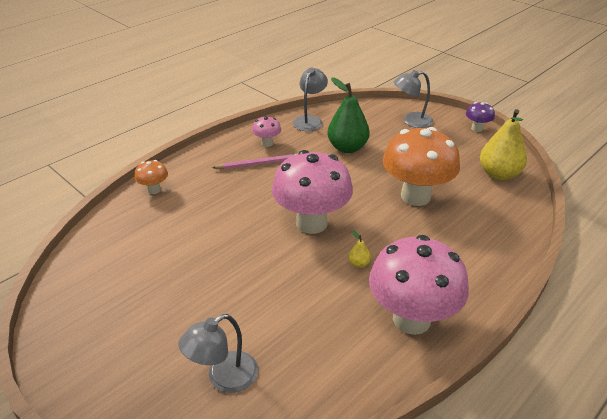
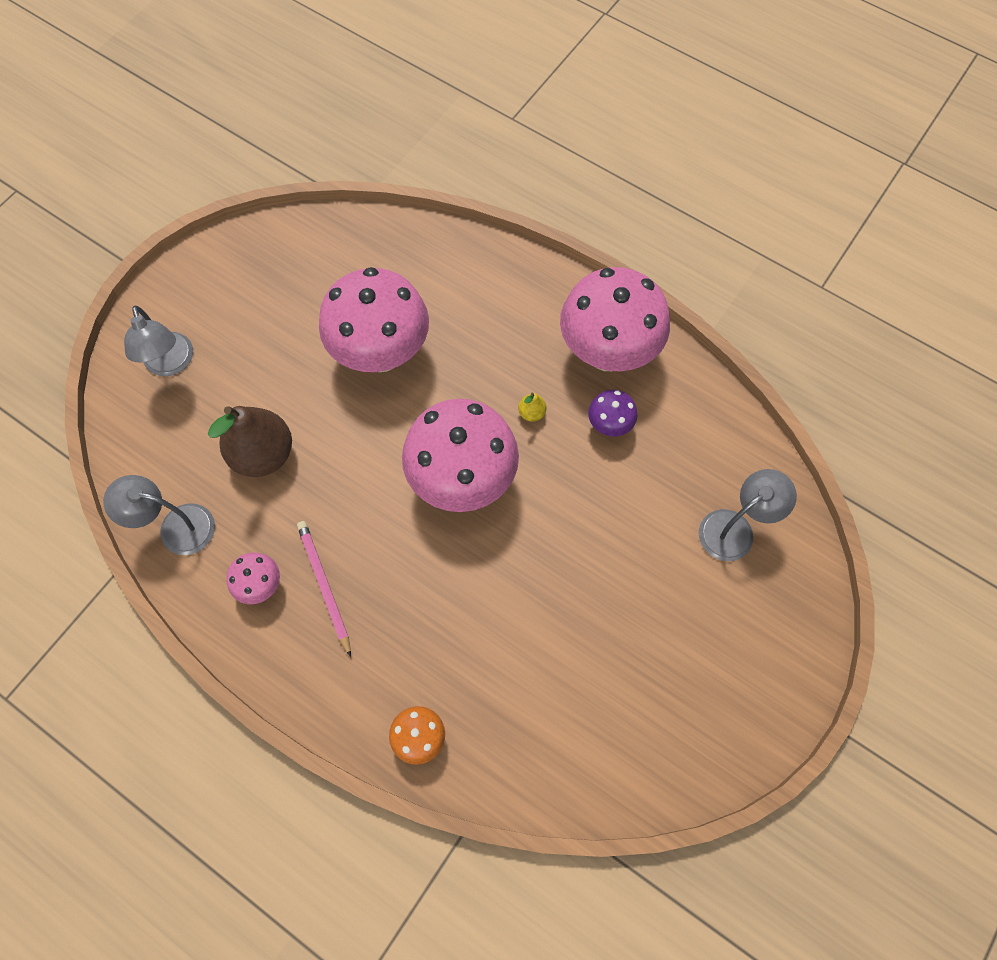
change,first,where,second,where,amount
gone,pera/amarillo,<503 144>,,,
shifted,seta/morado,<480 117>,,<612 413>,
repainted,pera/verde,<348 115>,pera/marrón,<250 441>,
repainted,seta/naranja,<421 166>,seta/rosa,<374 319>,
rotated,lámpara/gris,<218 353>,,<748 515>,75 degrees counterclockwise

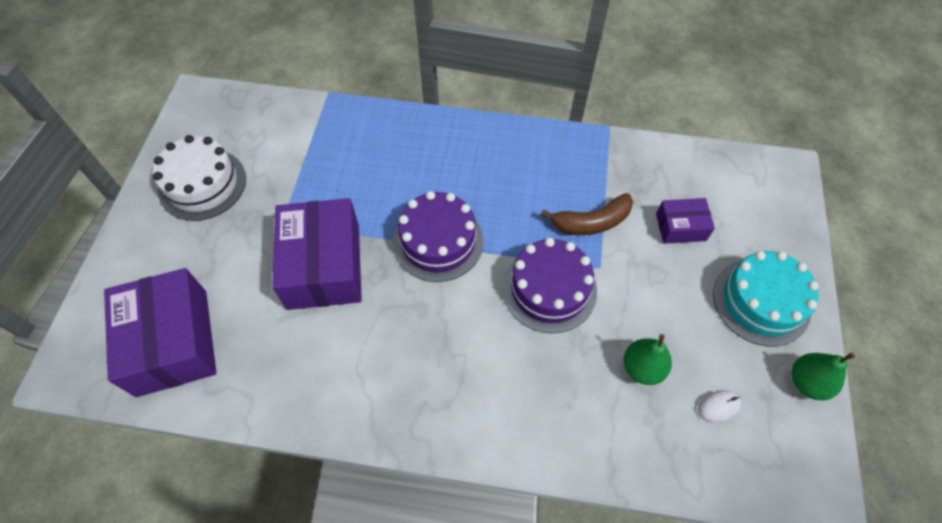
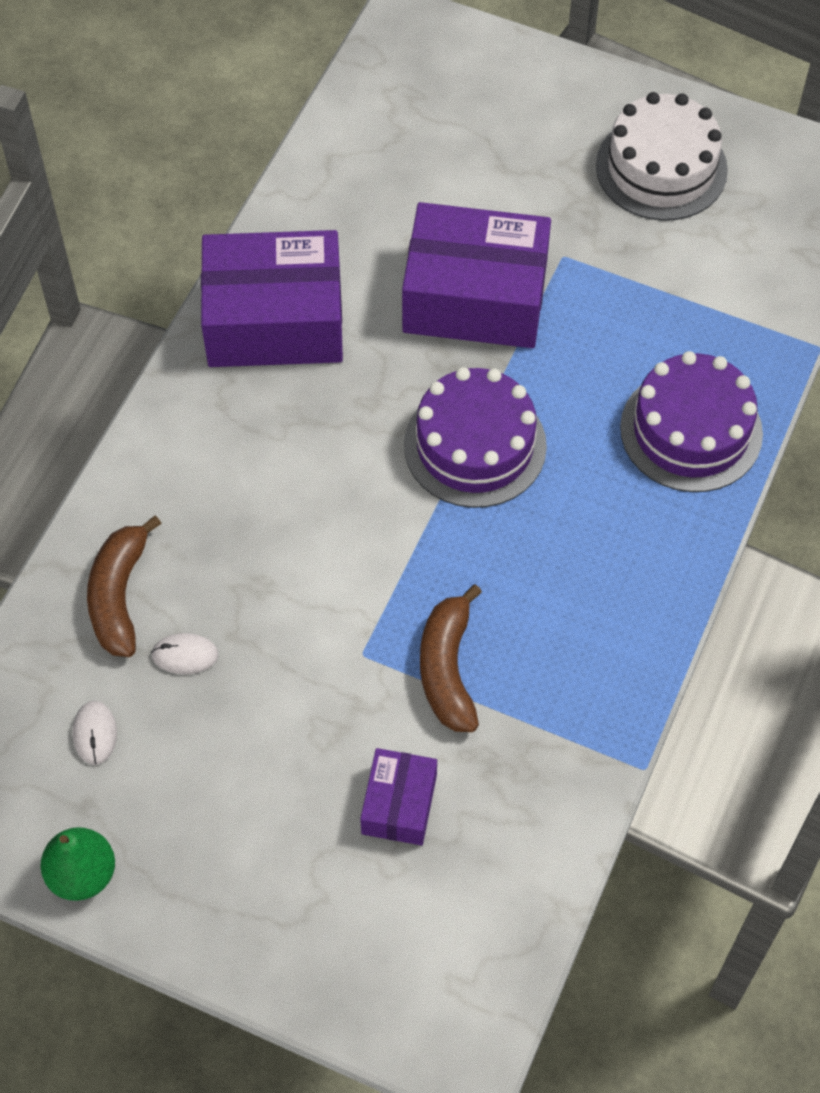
change,first,where,second,where,amount
gone,tarta/turquesa,<766 299>,,,
new,,,plátano/marrón,<124 586>,
shifted,caja/morado,<160 332>,,<272 298>,
shifted,tarta/morado,<550 285>,,<691 421>,
swapped,pera/verde,<647 359>,ratón/blanco,<185 653>,

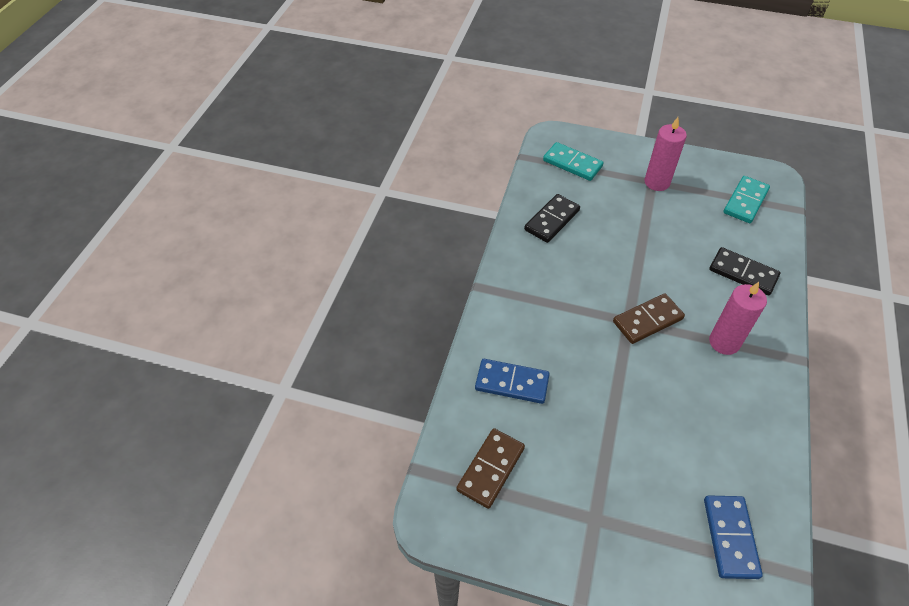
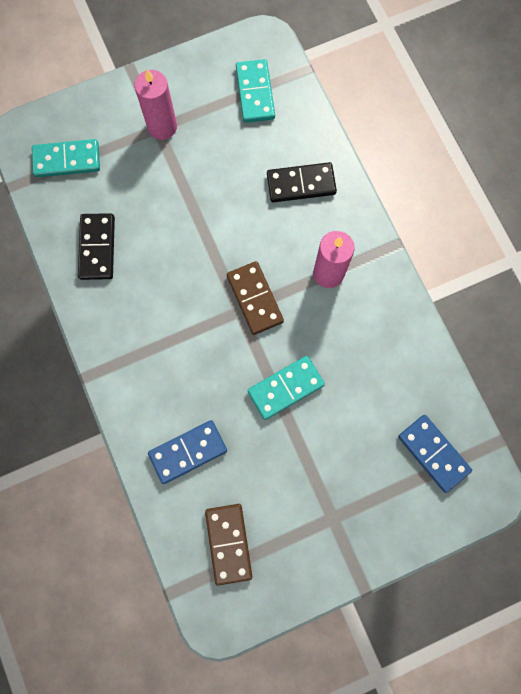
change,first,where,second,where,amount
new,,,ficha de dominó/turquesa,<286 388>,
rotated,ficha de dominó/marrón,<649 318>,,<255 298>,45 degrees counterclockwise

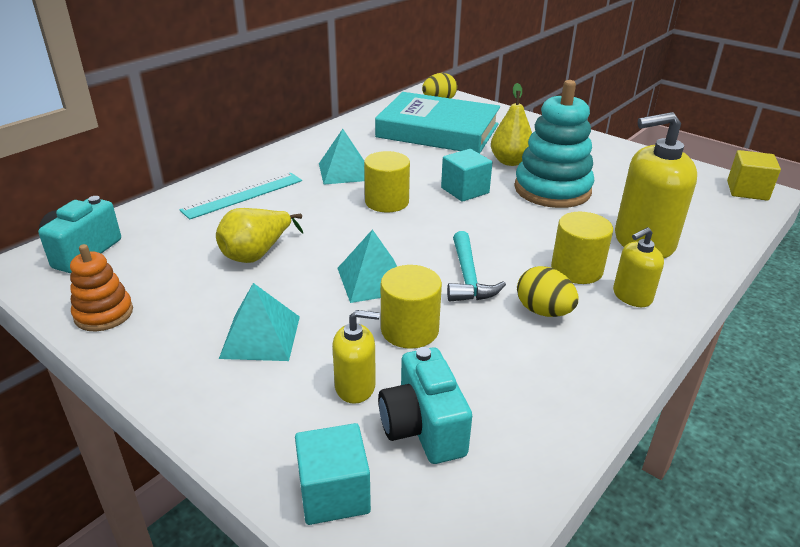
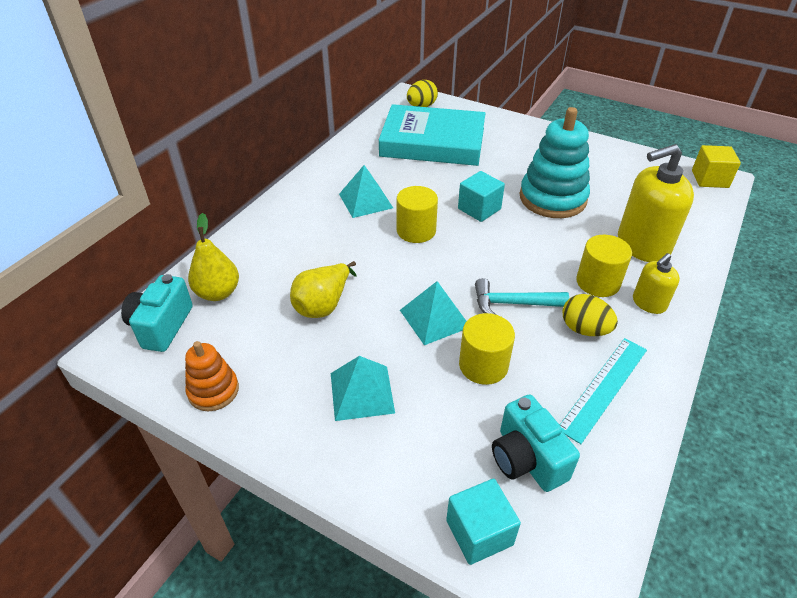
change,first,where,second,where,amount
gone,dispensador de jabón/amarillo,<355 357>,,,
shifted,regla/turquesa,<240 196>,,<603 391>,
shifted,pera/amarillo,<511 124>,,<213 257>,
rotated,martillo/turquesa,<476 266>,,<522 296>,105 degrees clockwise

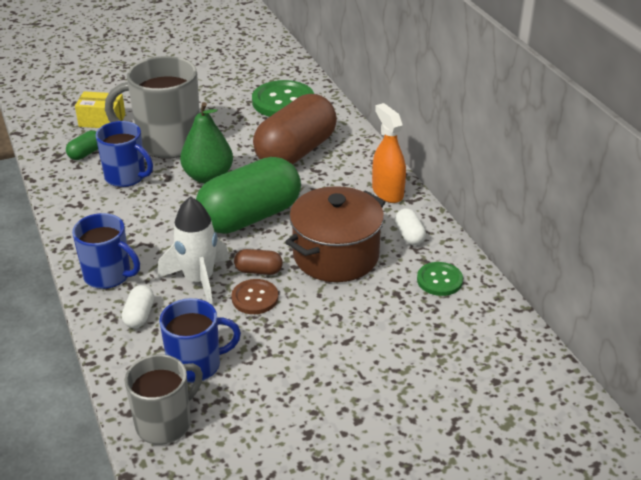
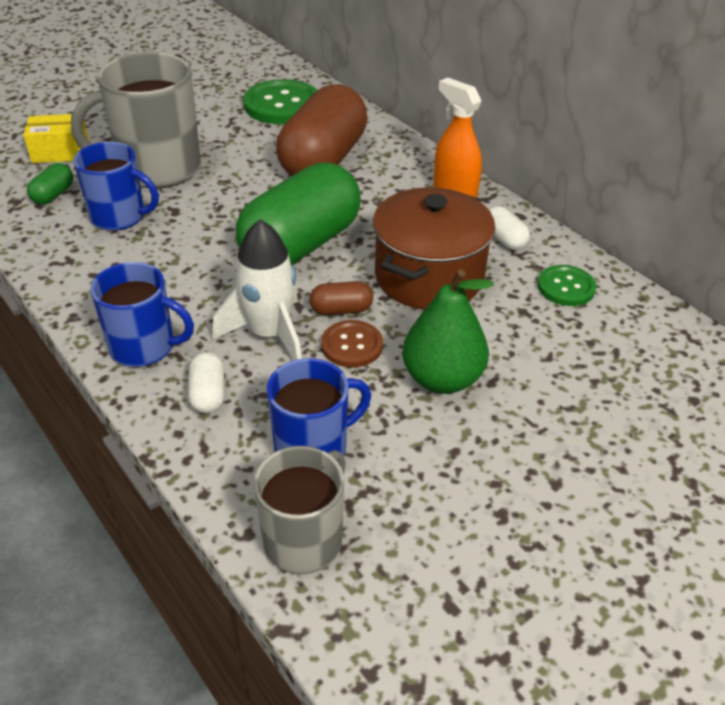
change,first,where,second,where,amount
shifted,pera/verde,<206 143>,,<448 331>,

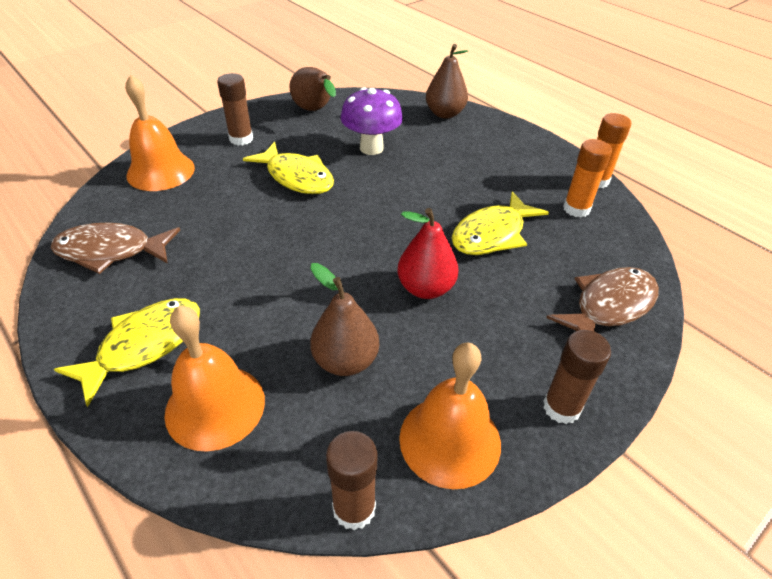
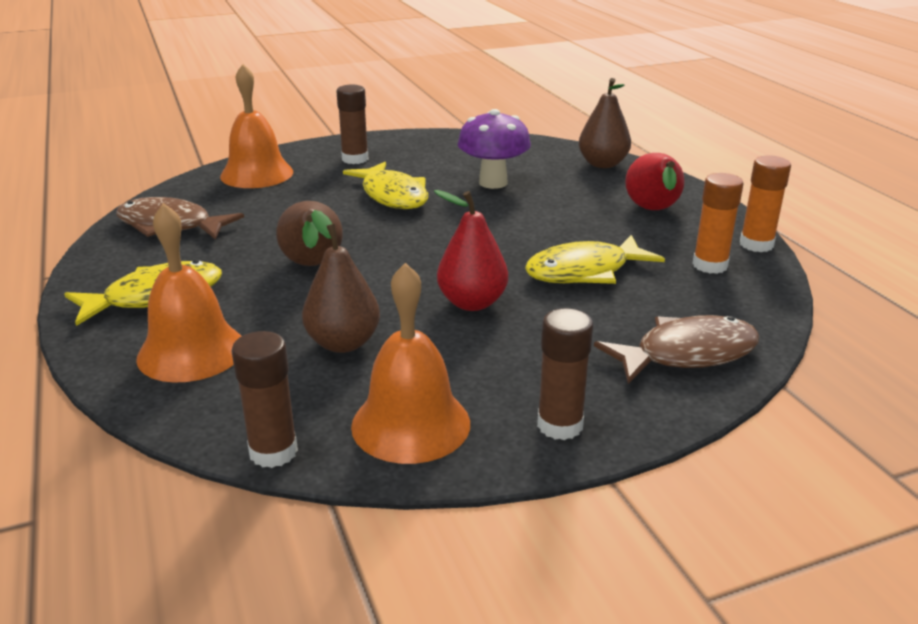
change,first,where,second,where,amount
new,,,pera/rojo,<654 181>,
shifted,pera/marrón,<313 89>,,<309 233>,

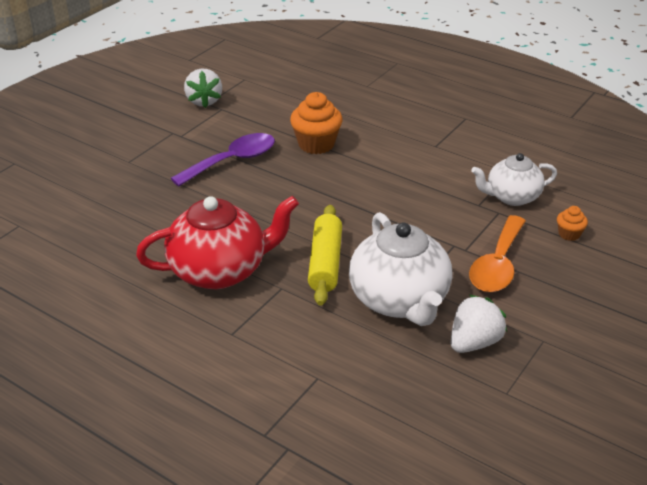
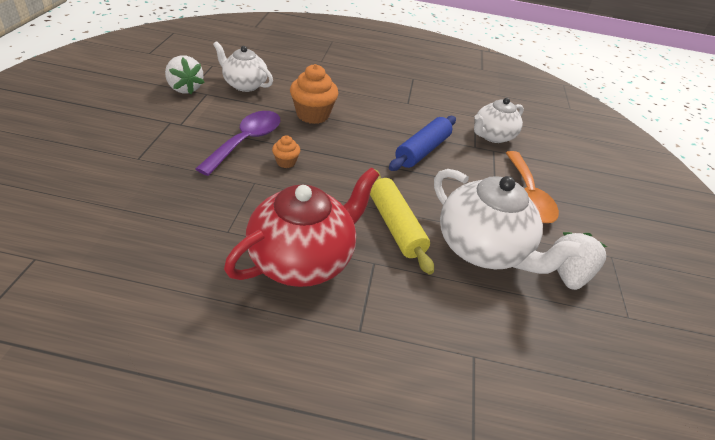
change,first,where,second,where,amount
new,,,tetera/blanco,<243 66>,
new,,,rodillo/azul,<422 143>,
shifted,magdalena/naranja,<572 223>,,<286 151>,

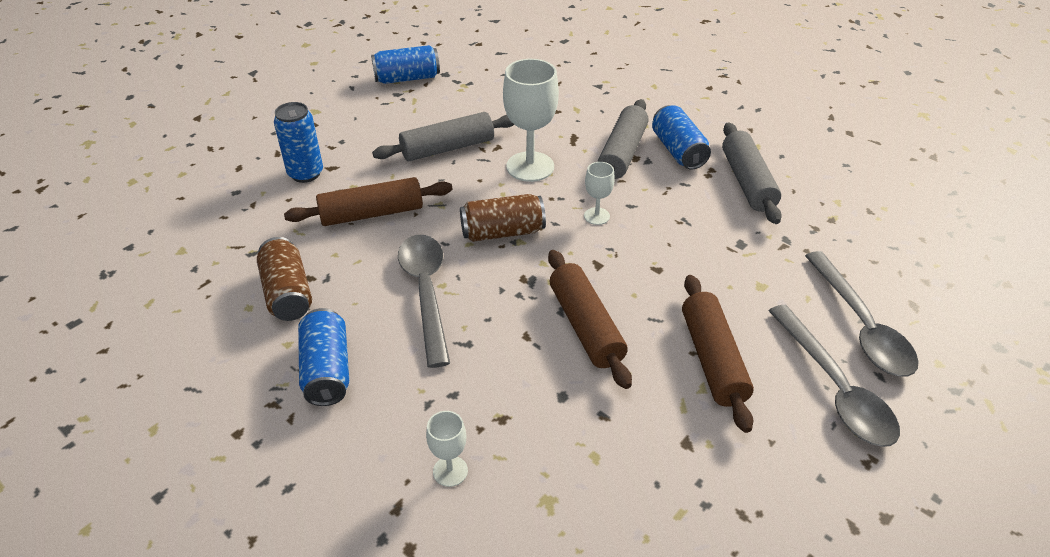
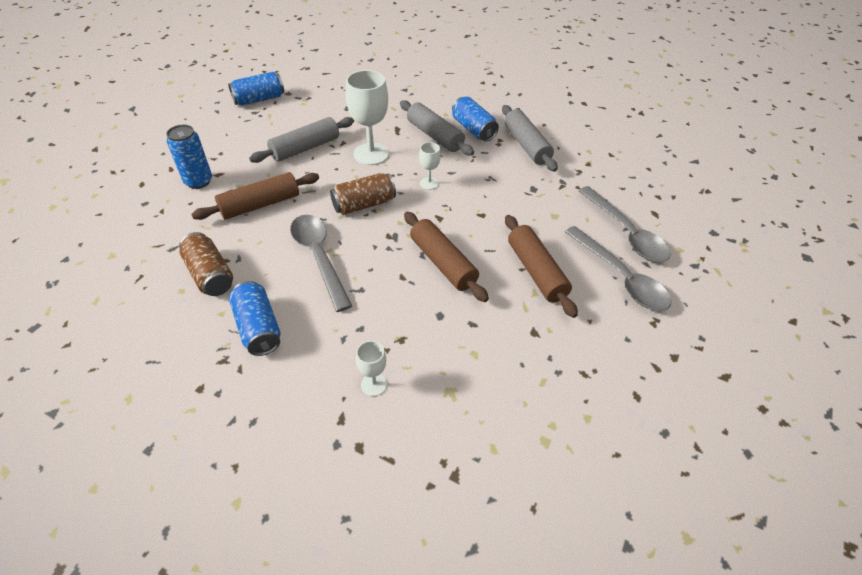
change,first,where,second,where,amount
rotated,rodillo/gris,<623 139>,,<437 128>,45 degrees counterclockwise

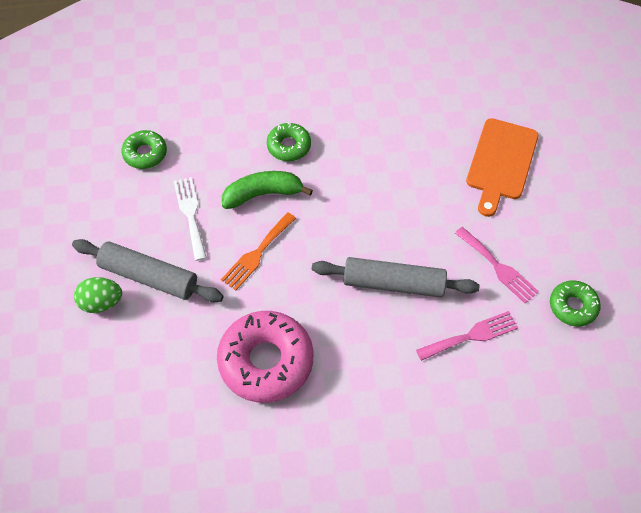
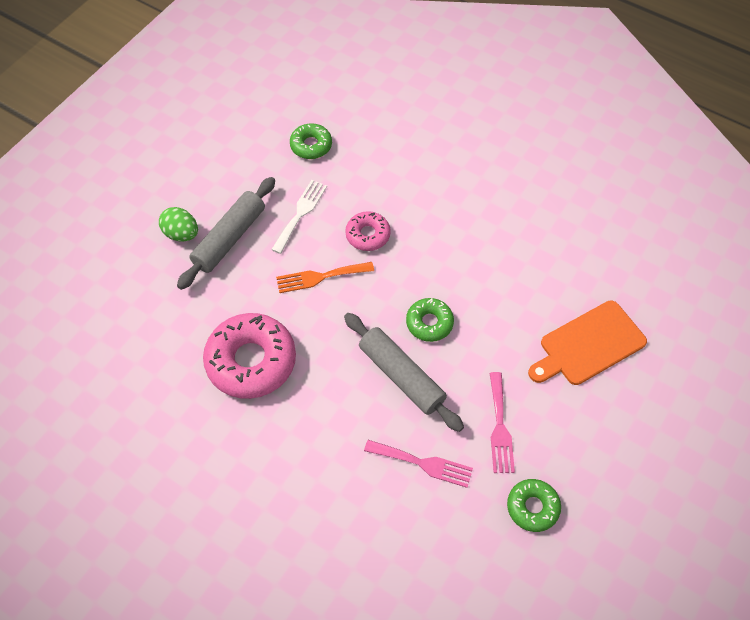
change,first,where,second,where,amount
shifted,rosquilla/verde,<289 142>,,<430 320>,
swapped,plátano/verde,<267 190>,rosquilla/rosa,<368 231>,
rotated,rodillo/gris,<148 270>,,<226 233>,60 degrees clockwise

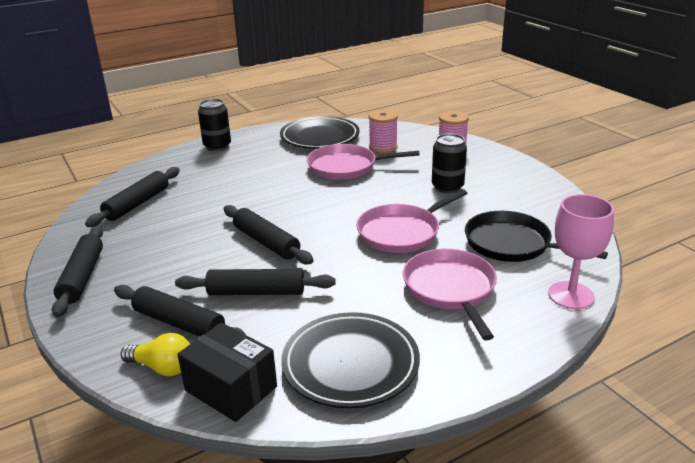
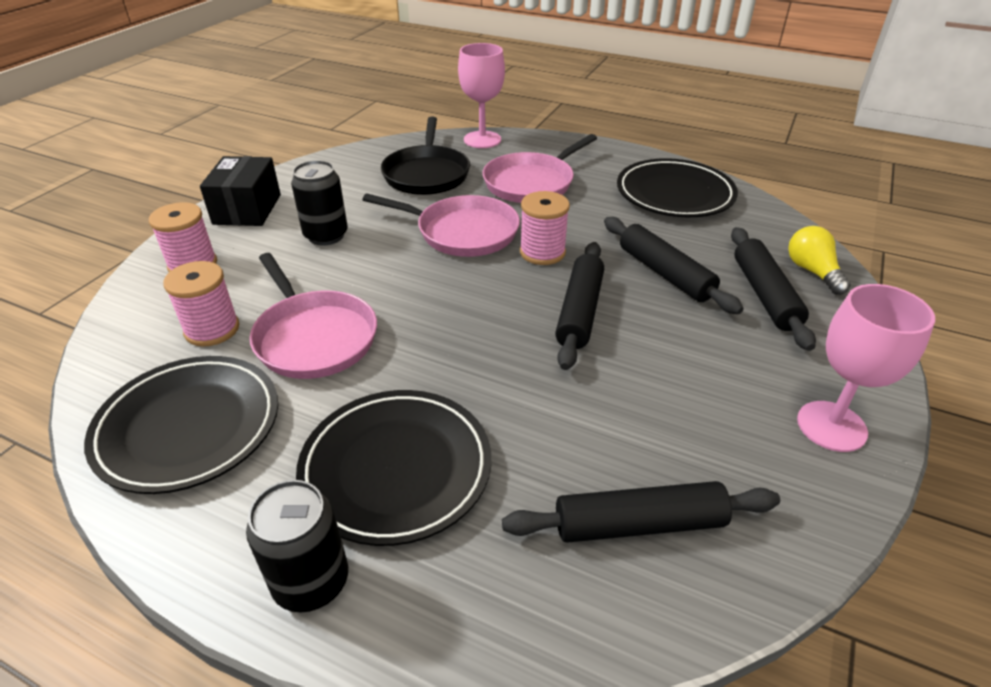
change,first,where,second,where,amount
new,,,plato/negro,<393 468>,
new,,,carrete/rosa,<545 228>,
shifted,caja/negro,<227 372>,,<240 191>,
swapped,rodillo/negro,<77 272>,copa/rosa,<866 368>,

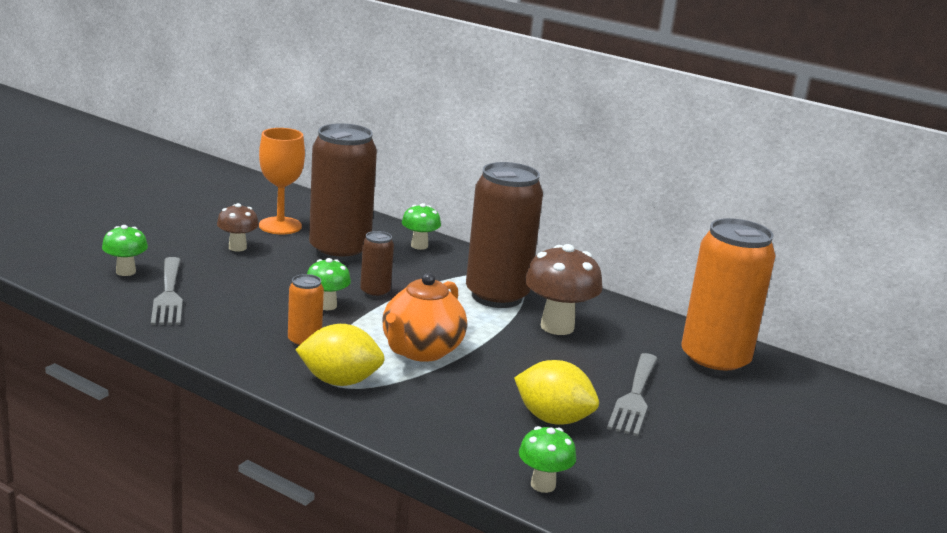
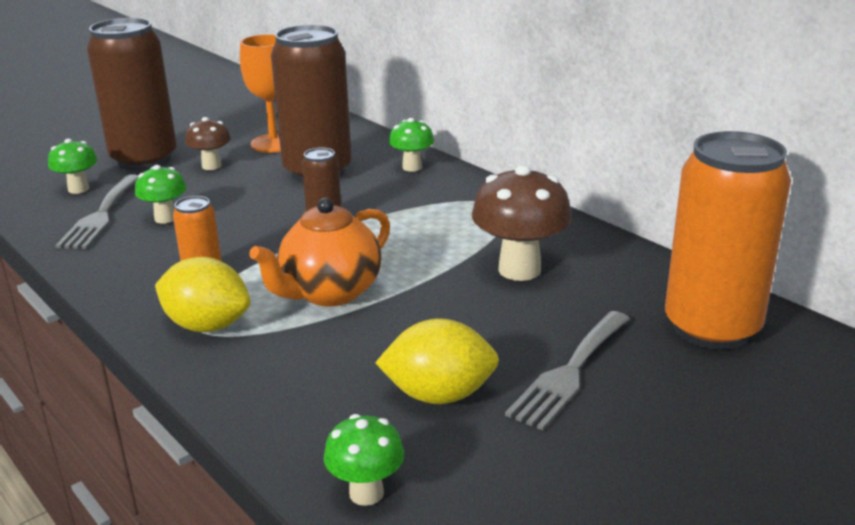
change,first,where,second,where,amount
shifted,seta/verde,<329 284>,,<161 194>,
shifted,lata/marrón,<504 235>,,<132 94>,
rotated,limón/amarillo,<556 392>,,<437 361>,45 degrees counterclockwise

